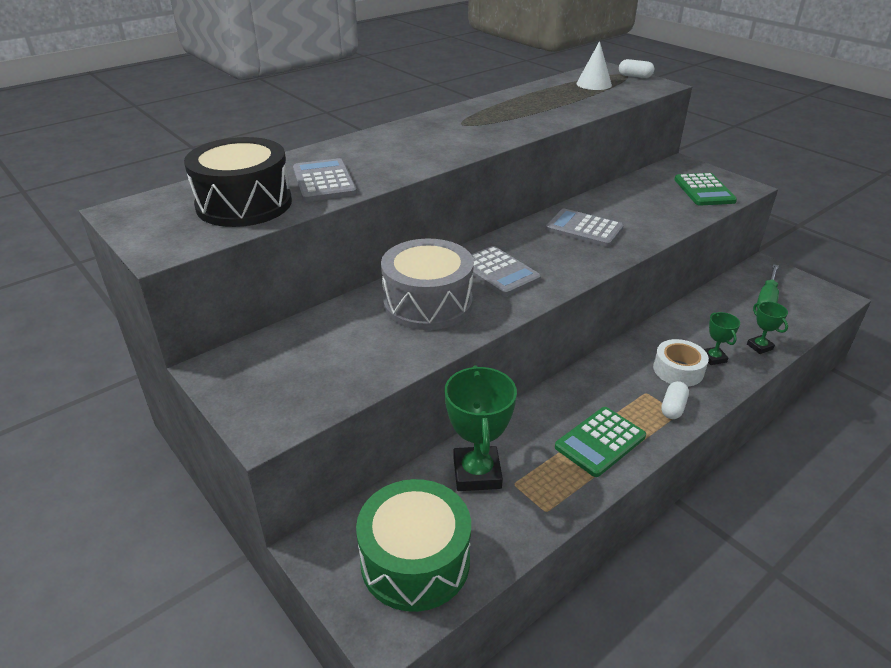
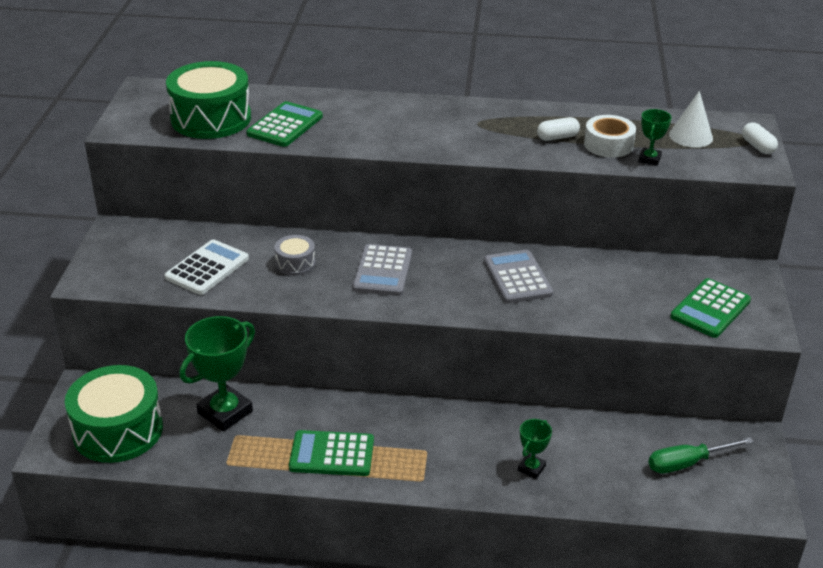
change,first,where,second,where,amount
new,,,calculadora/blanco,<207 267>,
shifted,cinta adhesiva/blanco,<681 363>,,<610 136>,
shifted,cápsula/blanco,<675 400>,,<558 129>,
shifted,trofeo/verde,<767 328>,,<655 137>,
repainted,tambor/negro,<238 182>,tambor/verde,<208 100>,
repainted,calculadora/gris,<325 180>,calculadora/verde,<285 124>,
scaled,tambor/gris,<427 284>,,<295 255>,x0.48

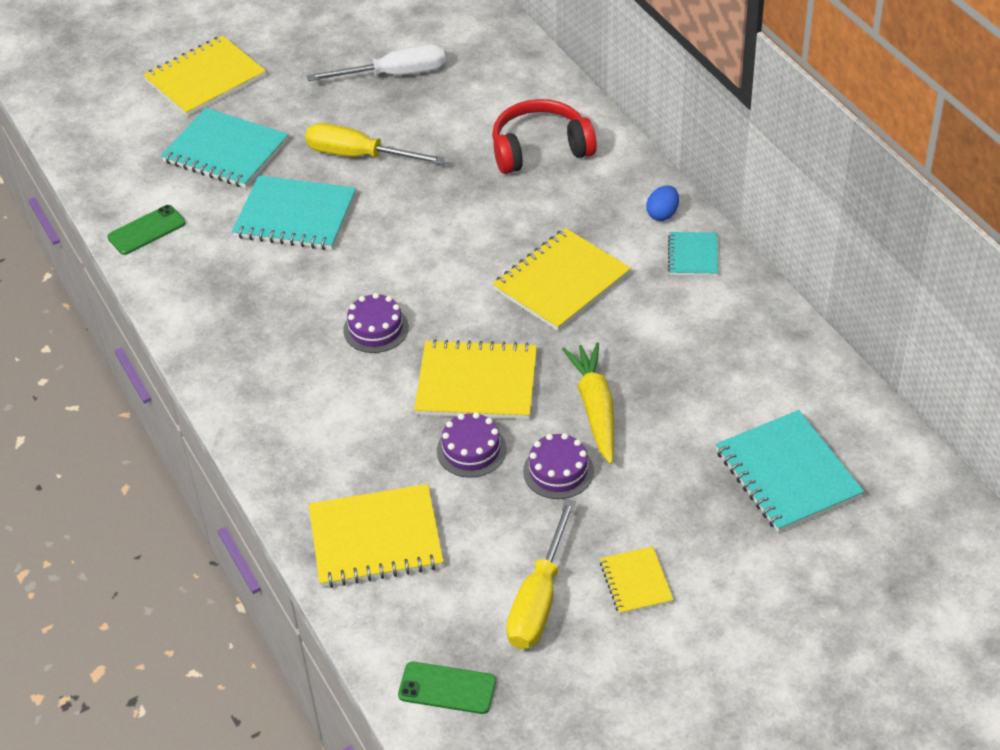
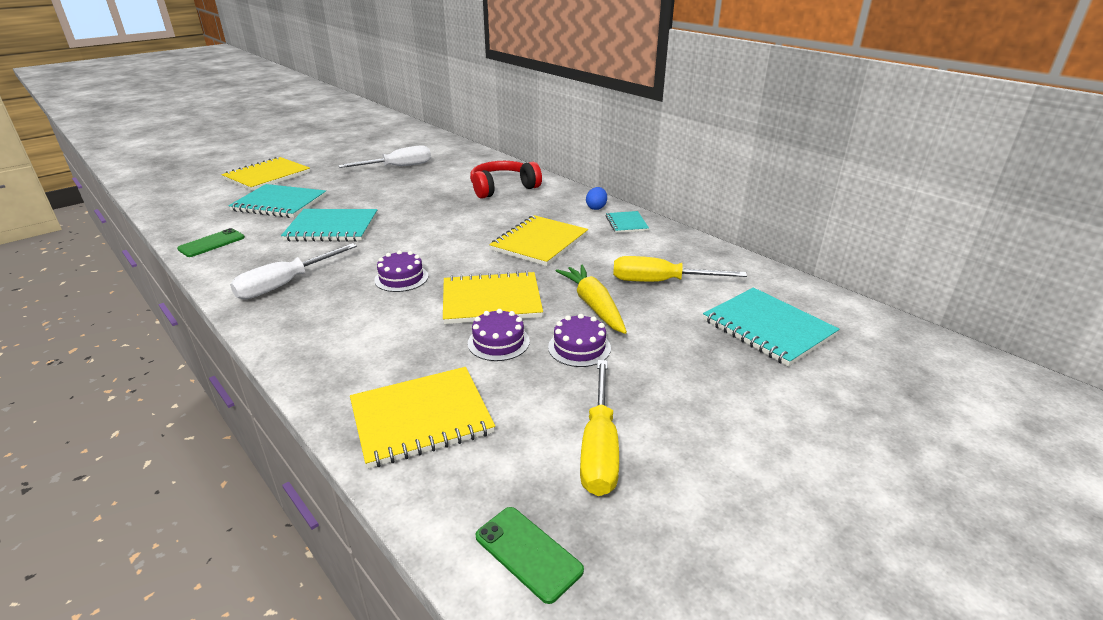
change,first,where,second,where,amount
gone,cuaderno/amarillo,<637 580>,,,
new,,,destornillador/blanco,<293 271>,
shifted,destornillador/amarillo,<375 143>,,<680 269>,
rotated,móvil/verde,<447 688>,,<530 555>,45 degrees clockwise

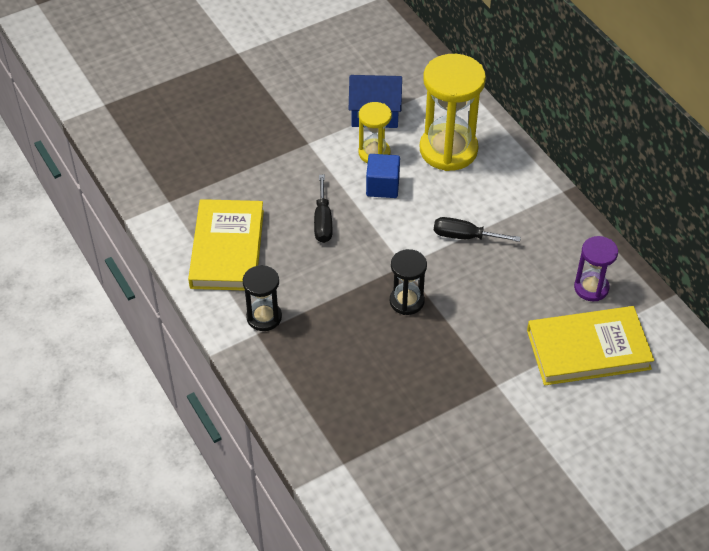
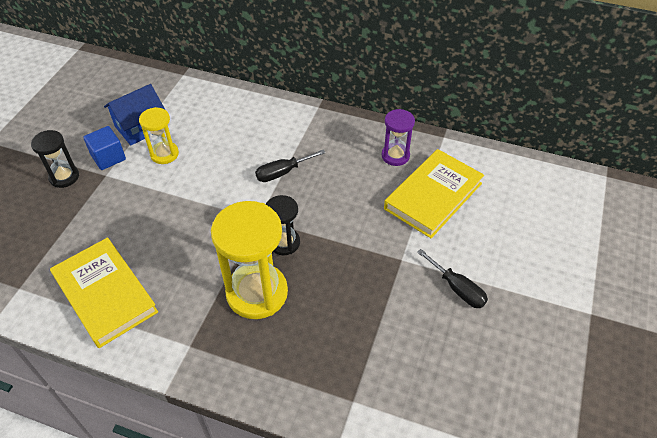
change,first,where,second,where,amount
shifted,reloj de arena/negro,<262 298>,,<55 159>,
shifted,destornillador/negro,<323 209>,,<452 278>,
shifted,cubo/azul,<383 176>,,<104 148>,
shifted,reloj de arena/amarillo,<453 112>,,<249 260>,

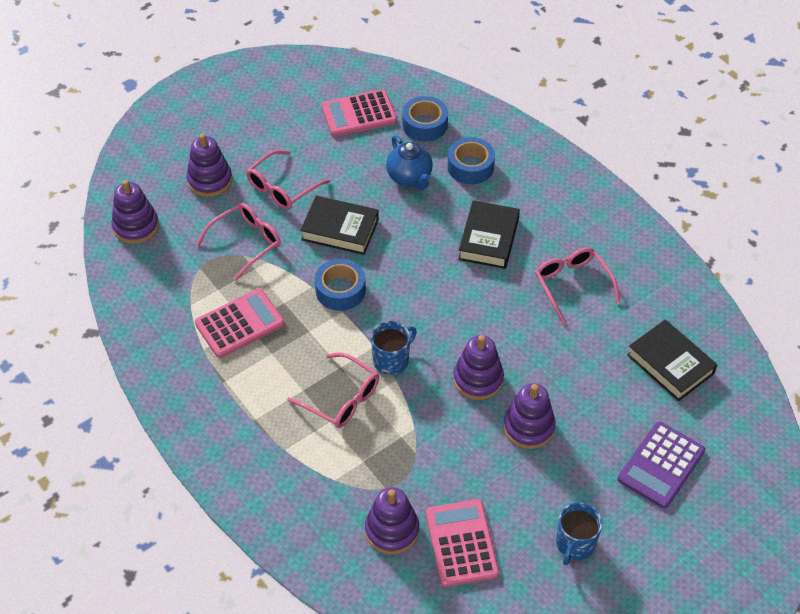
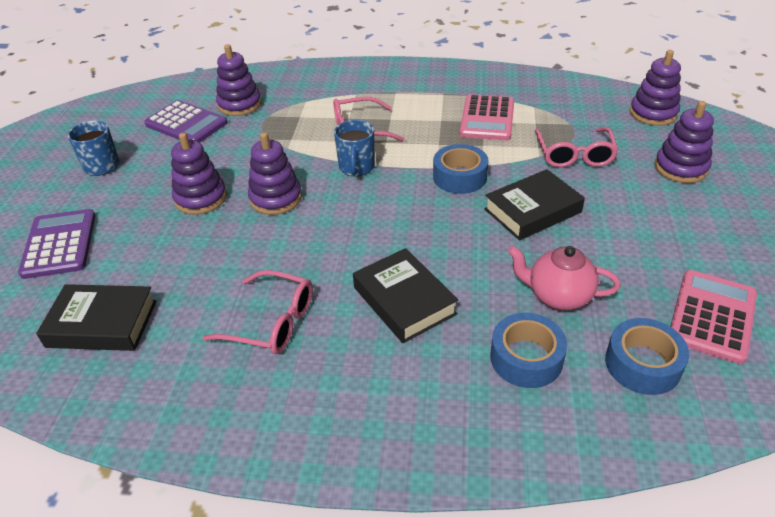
change,first,where,second,where,amount
gone,gafas/rosa,<288 180>,,,
repainted,tetera/azul,<409 162>,tetera/rosa,<564 278>,
repainted,calculadora/rosa,<462 543>,calculadora/morado,<186 121>,

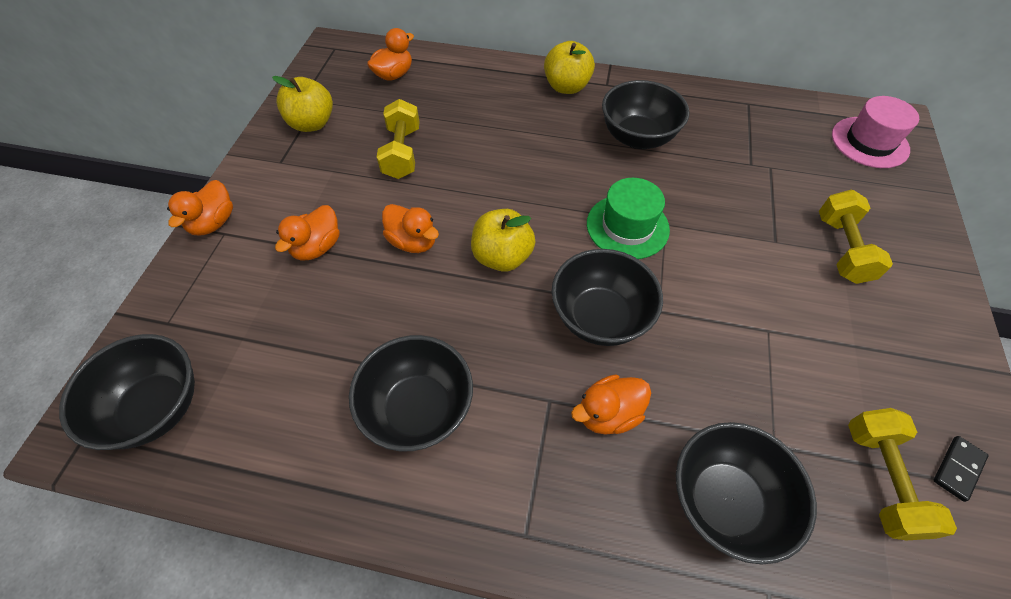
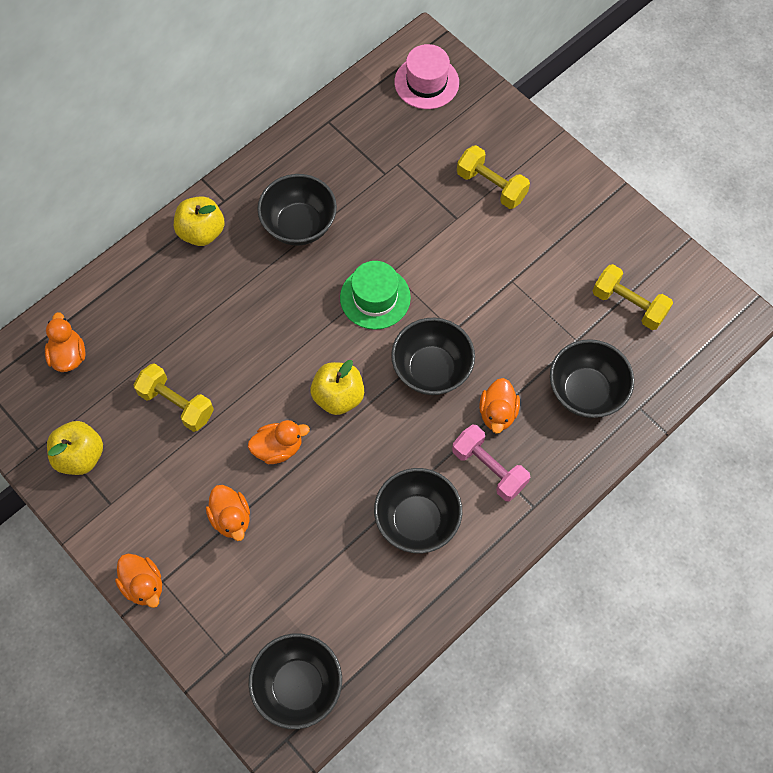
change,first,where,second,where,amount
gone,ficha de dominó/negro,<961 469>,,,
new,,,mancuerna/rosa,<491 463>,

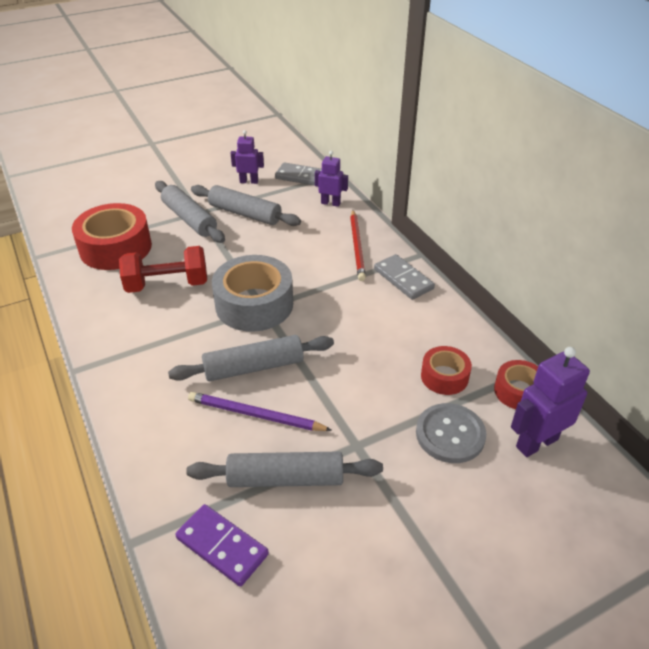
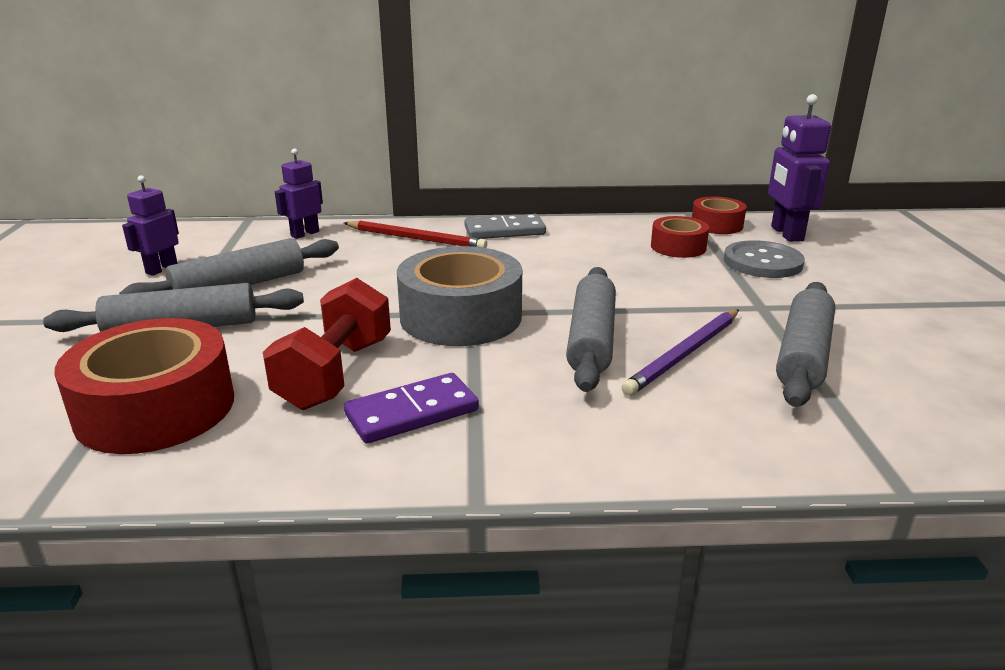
change,first,where,second,where,amount
gone,ficha de dominó/gris,<298 174>,,,
shifted,ficha de dominó/morado,<222 545>,,<411 408>,

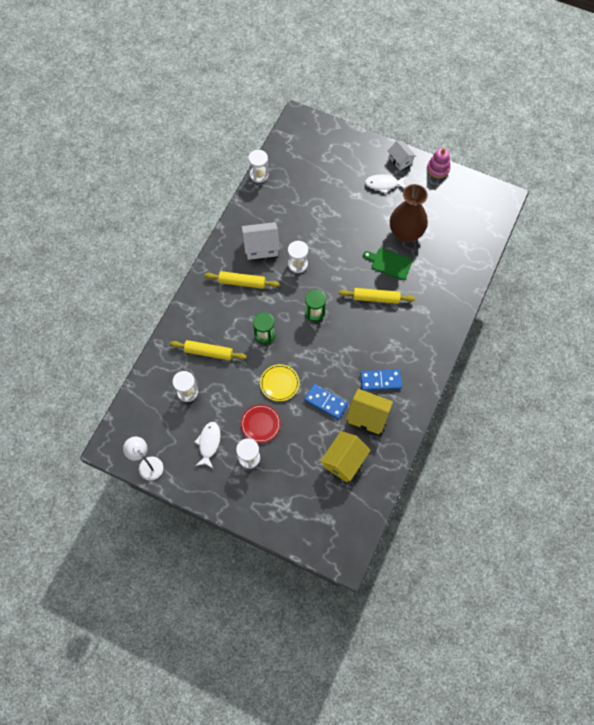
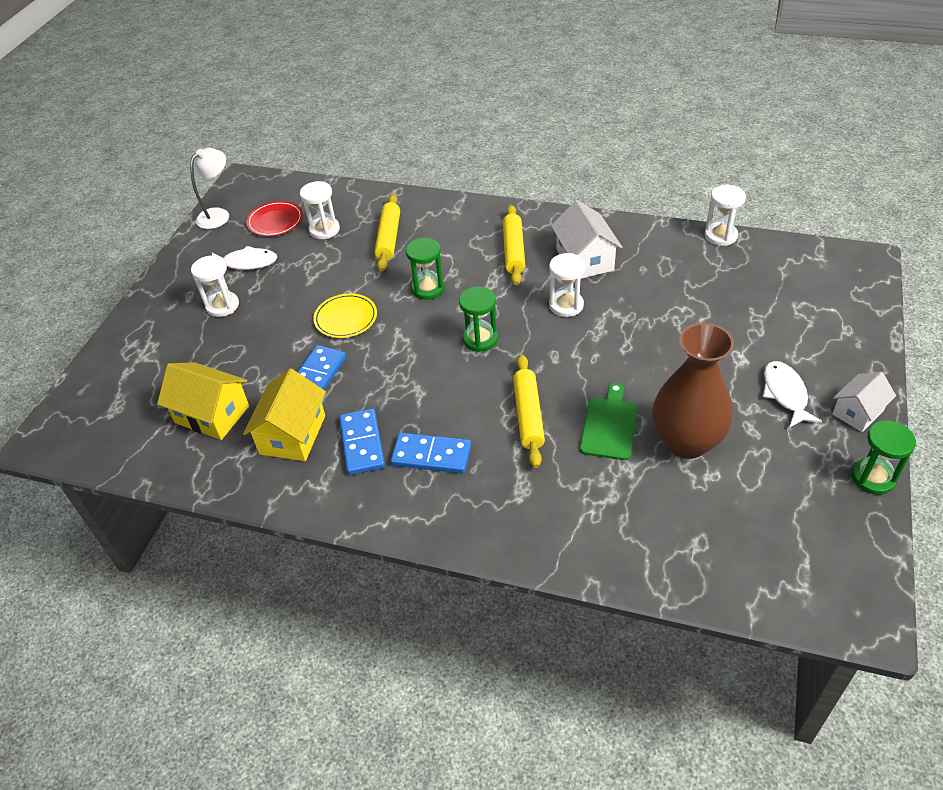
change,first,where,second,where,amount
new,,,ficha de dominó/azul,<431 453>,
shifted,plato/rojo,<261 423>,,<274 218>,
swapped,juguete apilable/rosa,<439 162>,reloj de arena/verde,<883 457>,

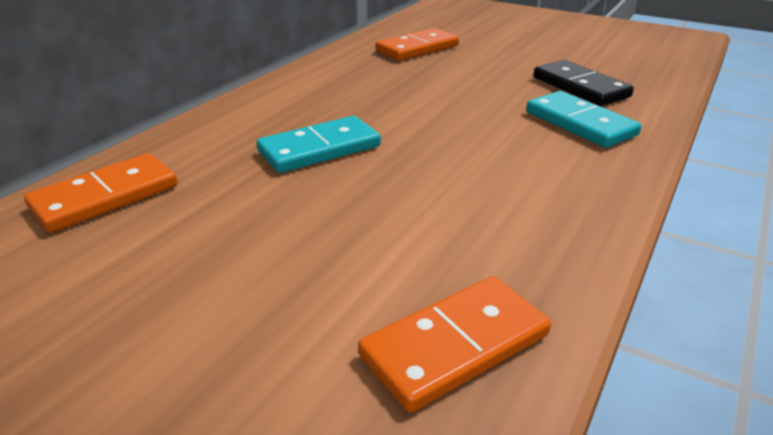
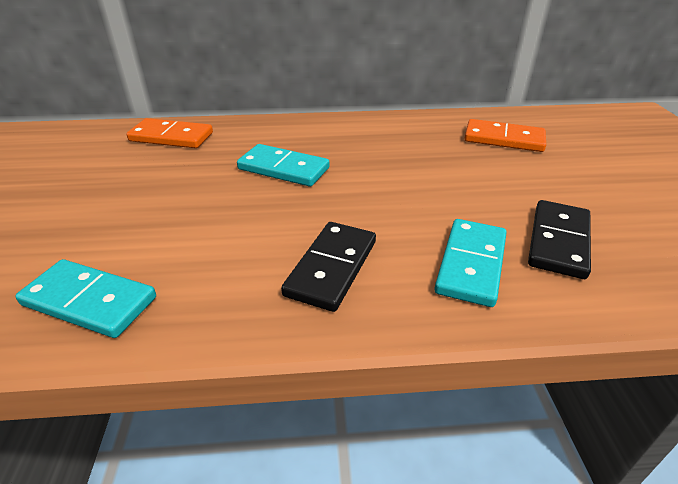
change,first,where,second,where,amount
new,,,ficha de dominó/negro,<328 267>,
repainted,ficha de dominó/naranja,<454 344>,ficha de dominó/turquesa,<85 298>,

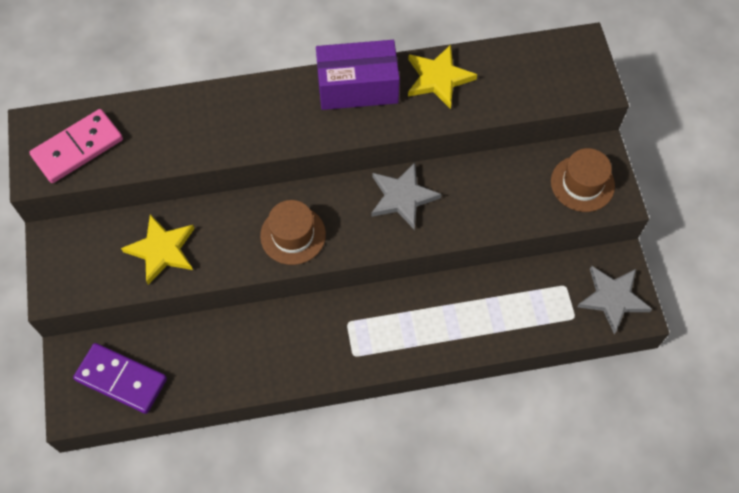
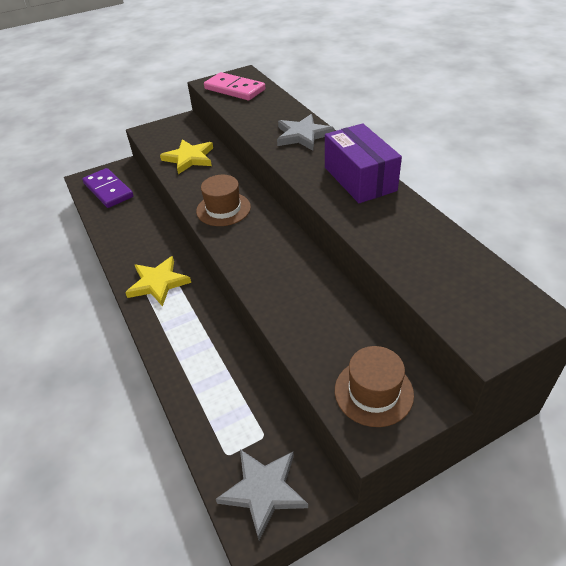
change,first,where,second,where,amount
shifted,estrella/gris,<406 196>,,<305 132>,
shifted,estrella/amarillo,<442 77>,,<158 281>,
rotated,ficha de dominó/morado,<120 378>,,<107 188>,45 degrees counterclockwise

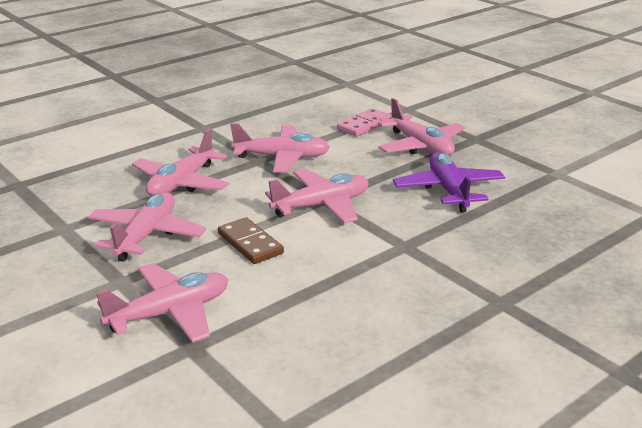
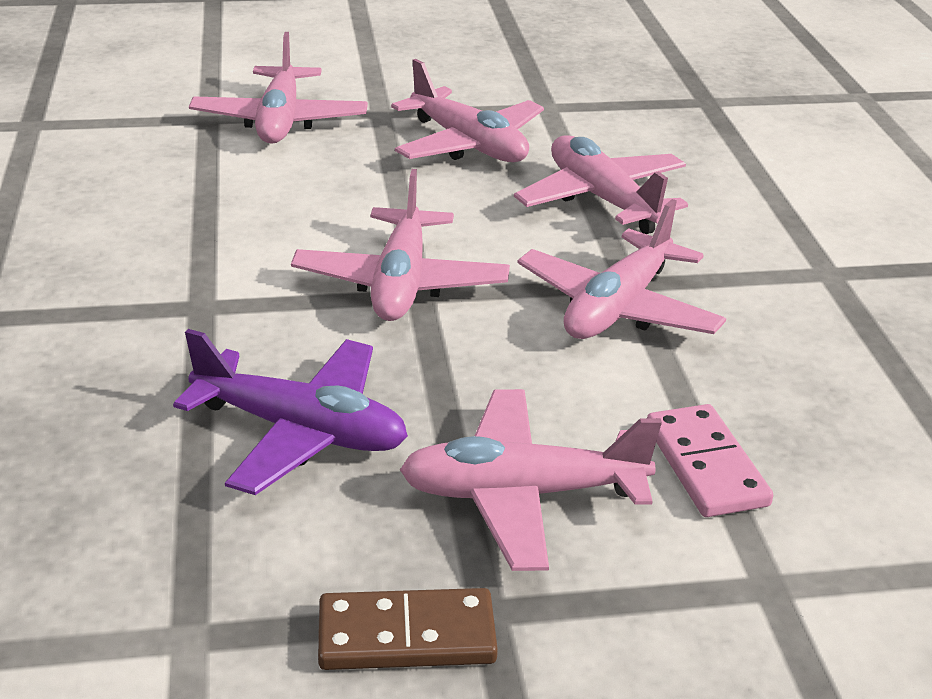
change,first,where,second,where,amount
shifted,ficha de dominó/marrón,<251 240>,,<408 629>,

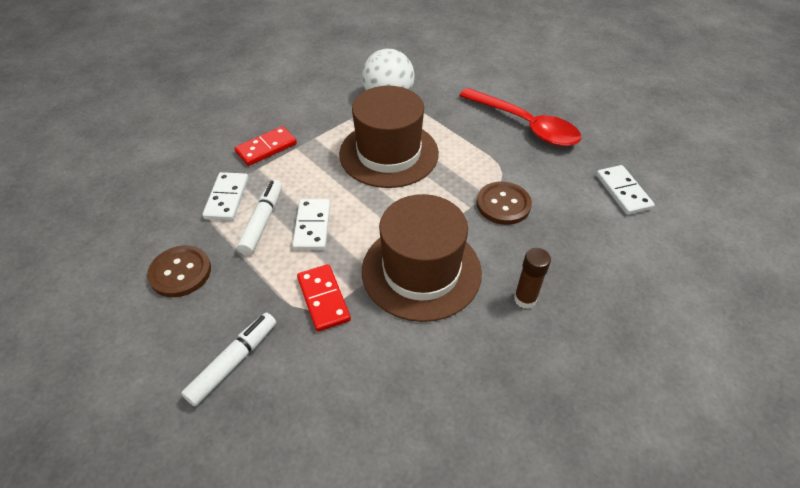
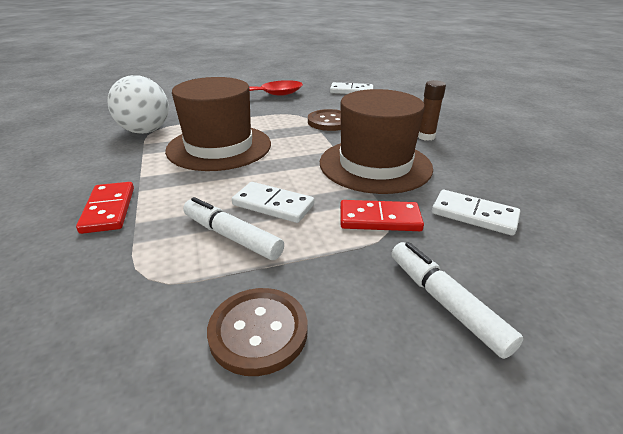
change,first,where,second,where,amount
shifted,ficha de dominó/blanco,<225 196>,,<476 213>,

